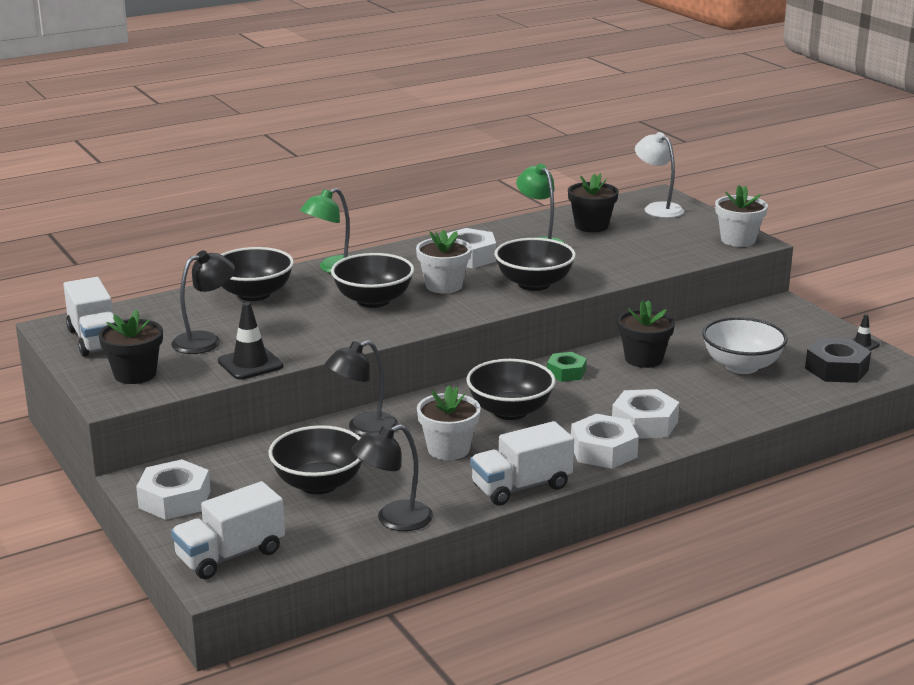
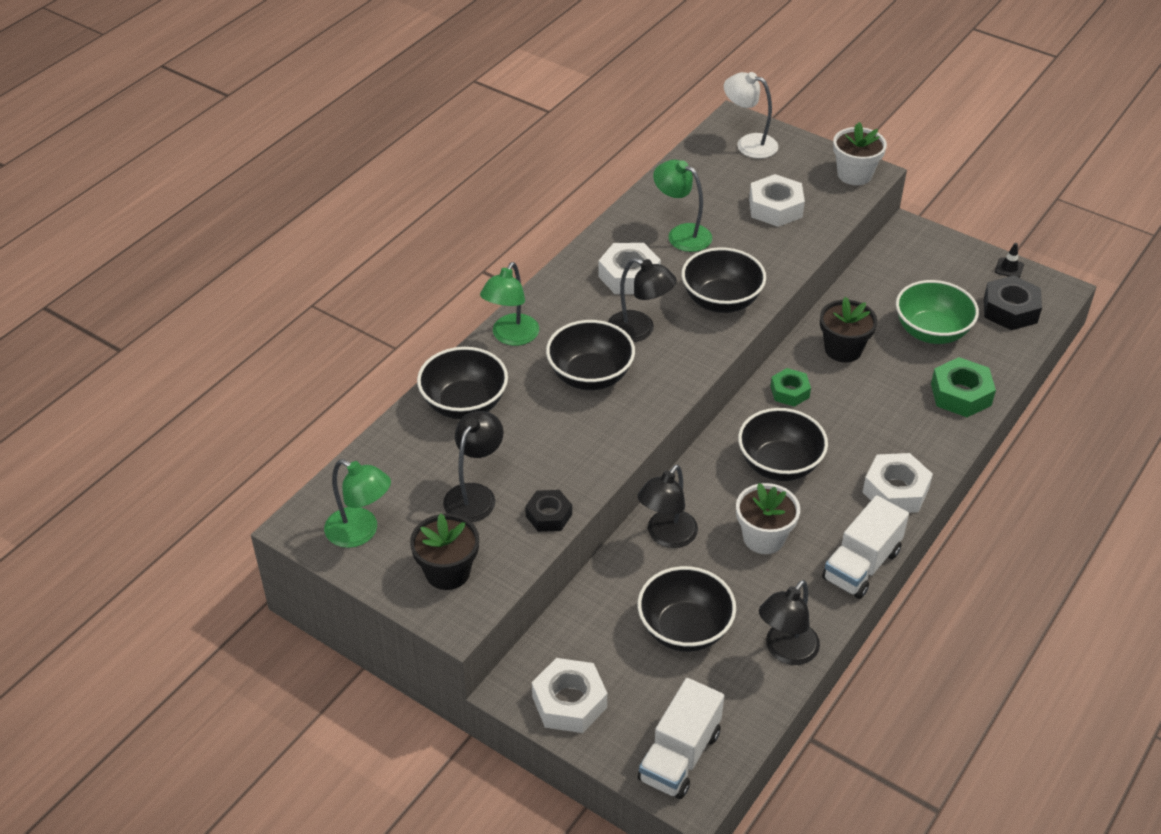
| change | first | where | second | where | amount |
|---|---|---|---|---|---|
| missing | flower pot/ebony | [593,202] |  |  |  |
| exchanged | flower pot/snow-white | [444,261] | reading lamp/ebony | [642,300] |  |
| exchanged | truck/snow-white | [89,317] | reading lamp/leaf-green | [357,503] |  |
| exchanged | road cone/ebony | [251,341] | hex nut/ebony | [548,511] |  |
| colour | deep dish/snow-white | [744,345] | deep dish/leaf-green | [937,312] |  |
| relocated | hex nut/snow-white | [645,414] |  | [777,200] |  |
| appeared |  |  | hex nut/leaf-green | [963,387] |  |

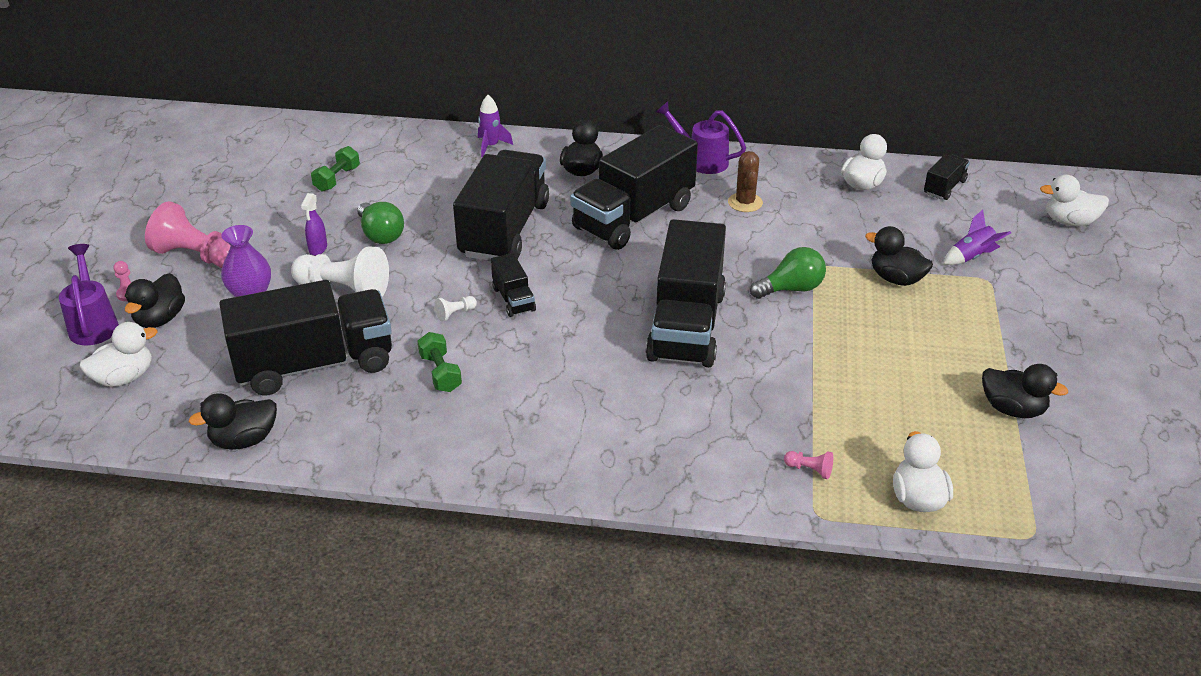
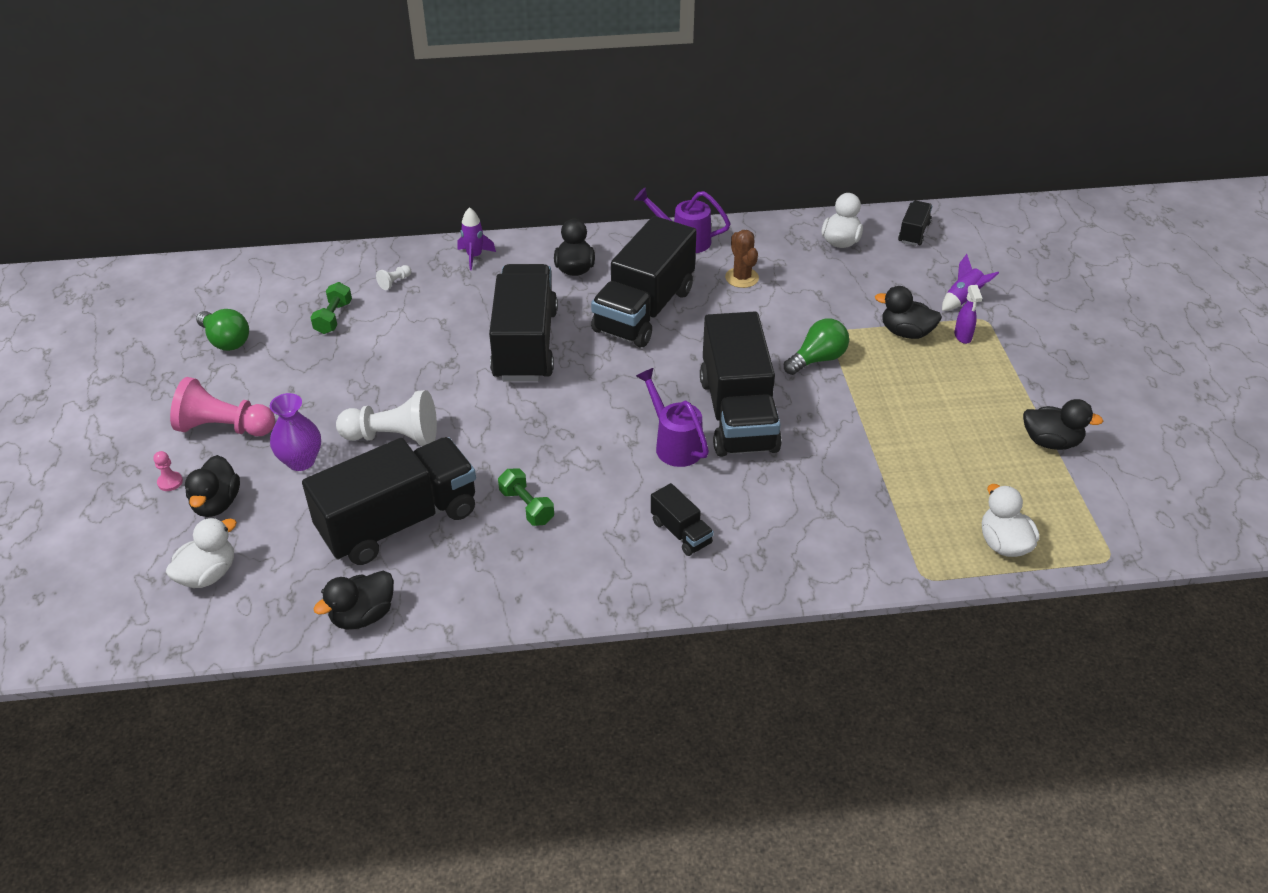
| change | first | where | second | where | amount |
|---|---|---|---|---|---|
| missing | duck/snow-white | [1074,200] |  |  |  |
| relocated | spray bottle/royal purple | [314,224] |  | [968,314] |  |
| relocated | bulb/leaf-green | [380,223] |  | [222,330] |  |
| relocated | sprinkling can/royal purple | [89,294] |  | [672,417] |  |
| relocated | truck/ebony | [513,285] |  | [682,519] |  |
| relocated | chess pawn/snow-white | [455,309] |  | [393,277] |  |
| missing | chess pawn/pink | [808,465] |  |  |  |

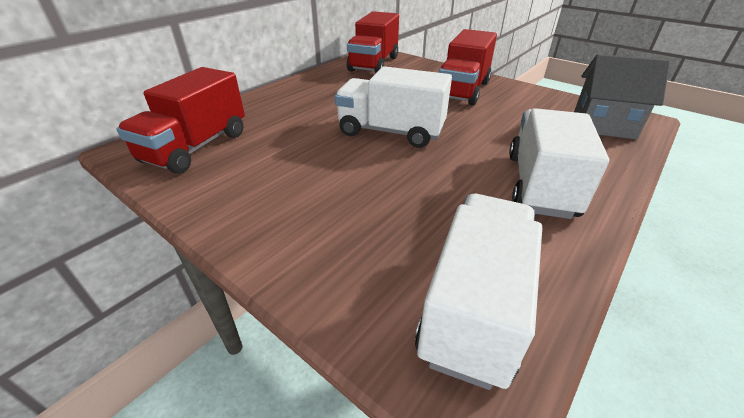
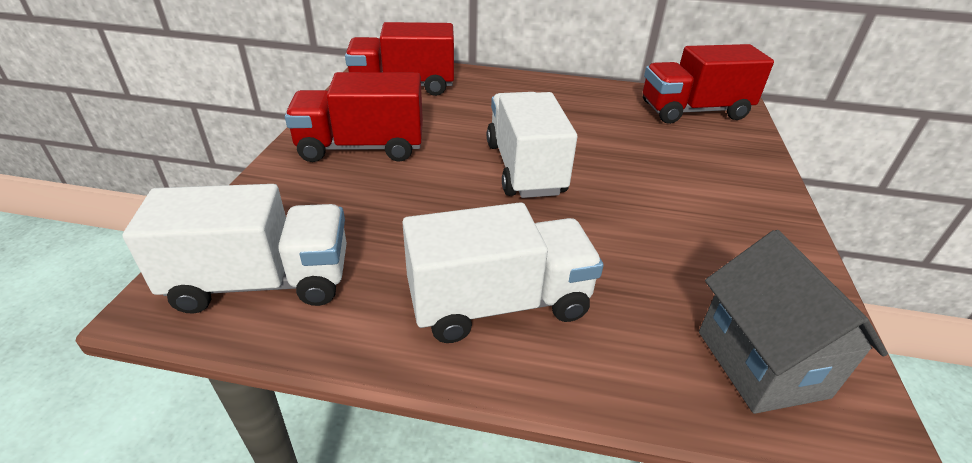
| change | first | where | second | where | amount |
|---|---|---|---|---|---|
| relocated | truck/red | [468,67] |  | [354,117] |  |

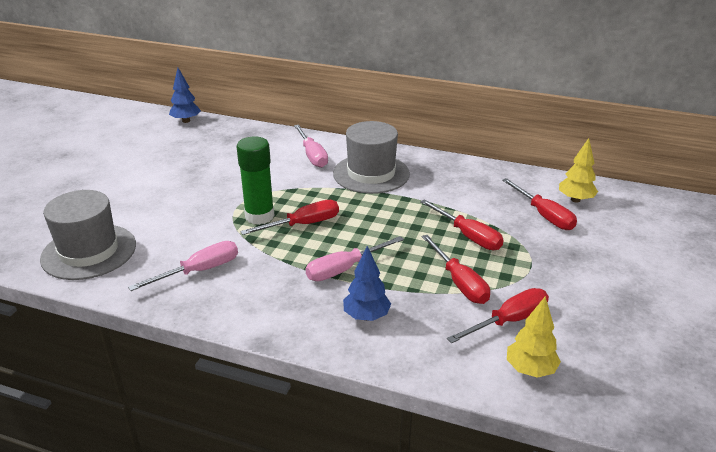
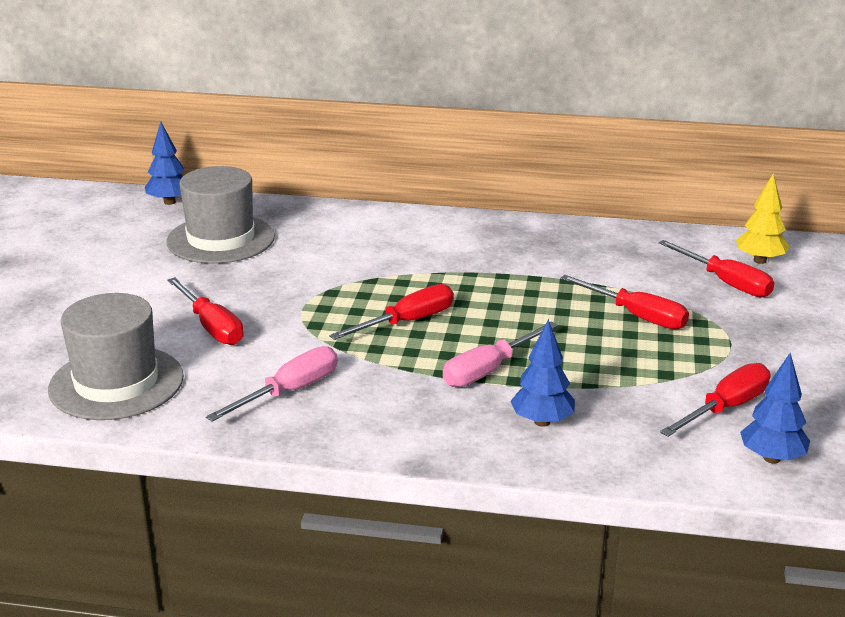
| change | first | where | second | where | amount |
|---|---|---|---|---|---|
| relocated | tall hat/grey | [371,157] |  | [220,215] |  |
| missing | hand screwdriver/pink | [311,146] |  |  |  |
| missing | glue stick/leaf-green | [256,180] |  |  |  |
| relocated | hand screwdriver/red | [456,269] |  | [205,311] |  |
| colour | tree/yellow | [534,337] | tree/blue | [775,408] |  |

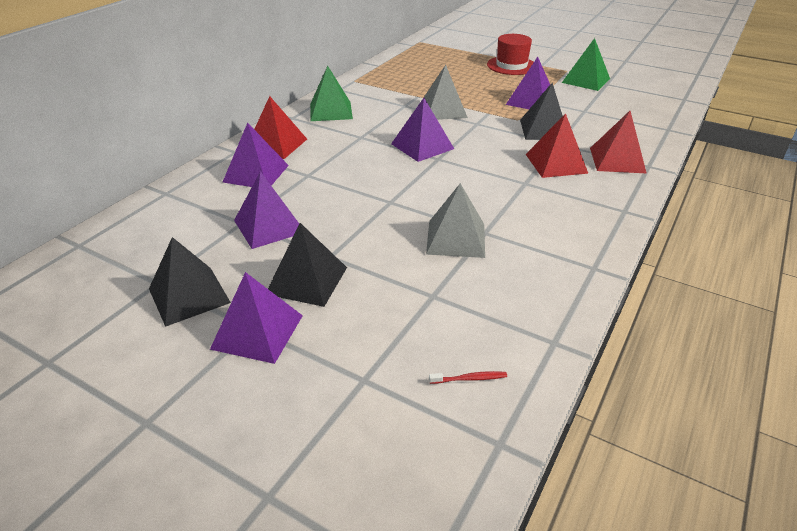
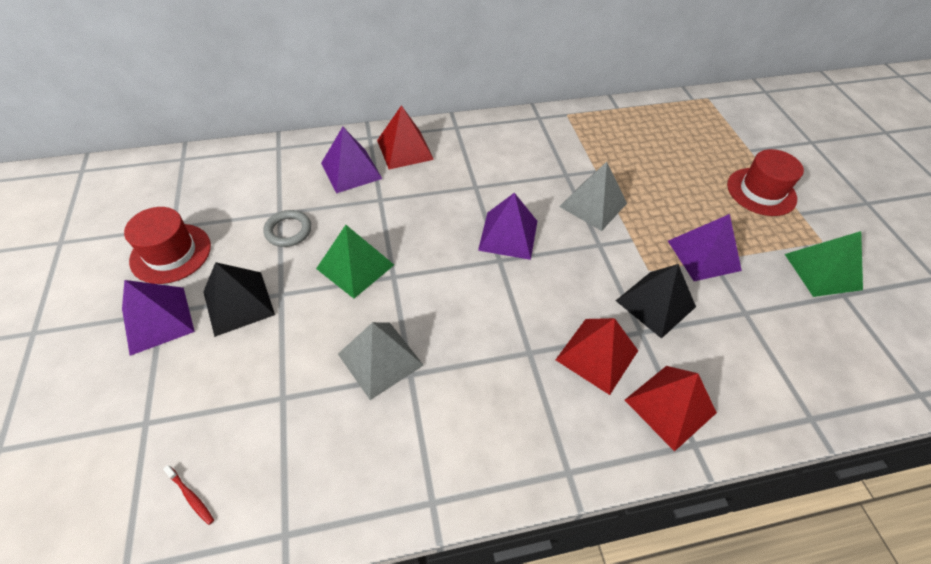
| change | first | where | second | where | amount |
|---|---|---|---|---|---|
| relocated | solid pyramid/leaf-green | [331,93] |  | [355,262] |  |
| exchanged | solid pyramid/royal purple | [266,210] | torus/grey | [287,228] |  |
| exchanged | solid pyramid/ebony | [190,282] | tall hat/red | [167,245] |  |

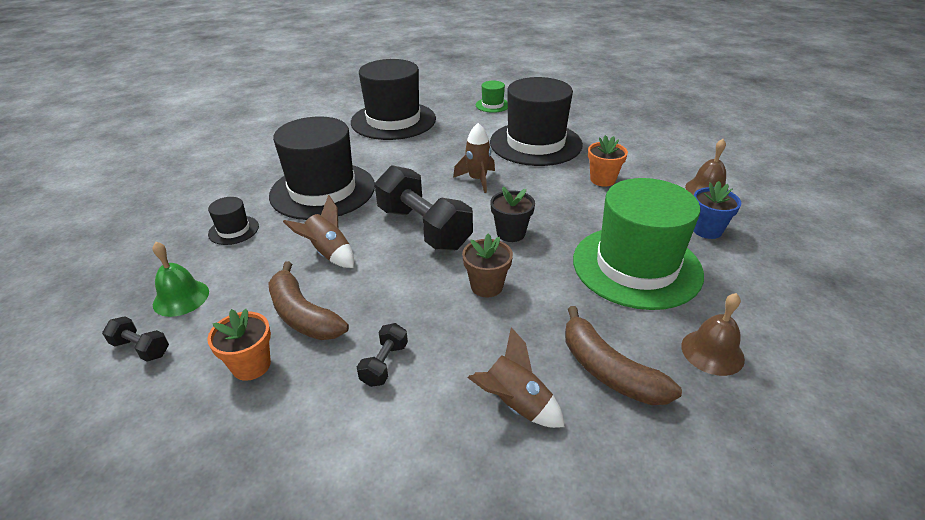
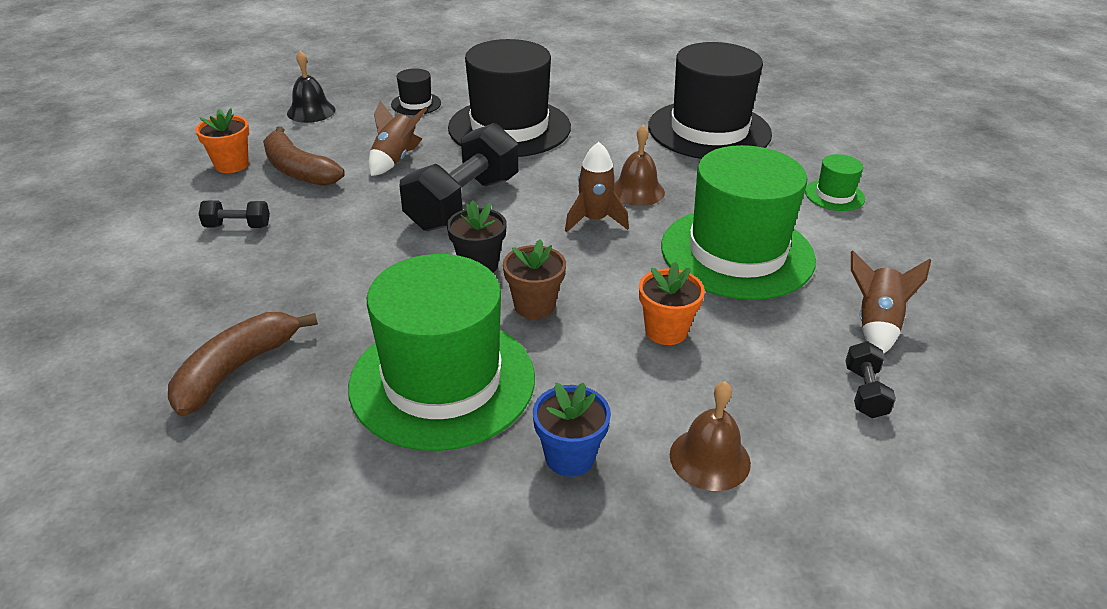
| change | first | where | second | where | amount |
|---|---|---|---|---|---|
| colour | tall hat/ebony | [536,121] | tall hat/leaf-green | [738,222] |  |
| relocated | flower pot/russet | [487,265] |  | [534,279] |  |
| colour | school bell/leaf-green | [181,279] | school bell/ebony | [311,86] |  |
| spun | banana/russet | [308,300] |  | [304,156] | 75 degrees counterclockwise |
| relocated | school bell/russet | [713,334] |  | [639,165] |  |
| relocated | free weight/ebony | [135,339] |  | [870,379] |  |
| relocated | rocket/russet | [516,377] |  | [891,302] |  |

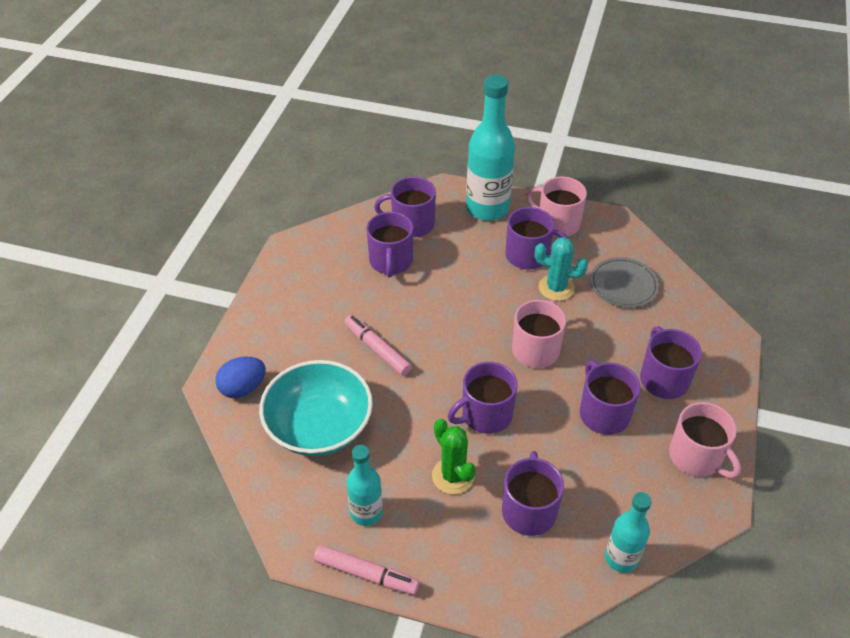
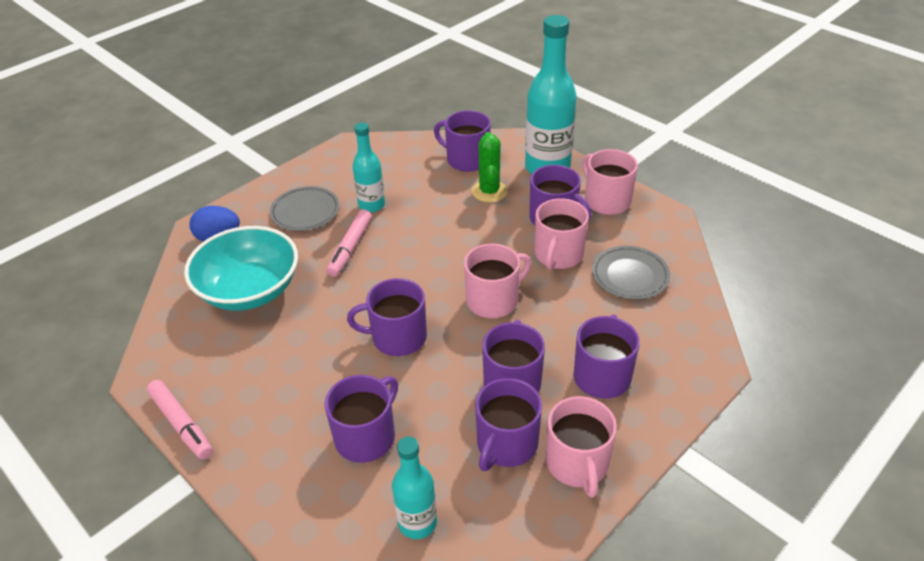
| change | first | where | second | where | amount |
|---|---|---|---|---|---|
| relocated | coffee mug/royal purple | [389,245] |  | [508,424] |  |
| exchanged | saguaro cactus/teal | [561,269] | coffee mug/pink | [562,234] |  |
| spun | marker pen/pink | [378,345] |  | [349,243] | 150 degrees counterclockwise |
| relocated | saguaro cactus/leaf-green | [454,456] |  | [490,167] |  |
| relocated | bottle/teal | [364,485] |  | [369,167] |  |
| appeared |  |  | dinner plate/grey | [305,208] |  |

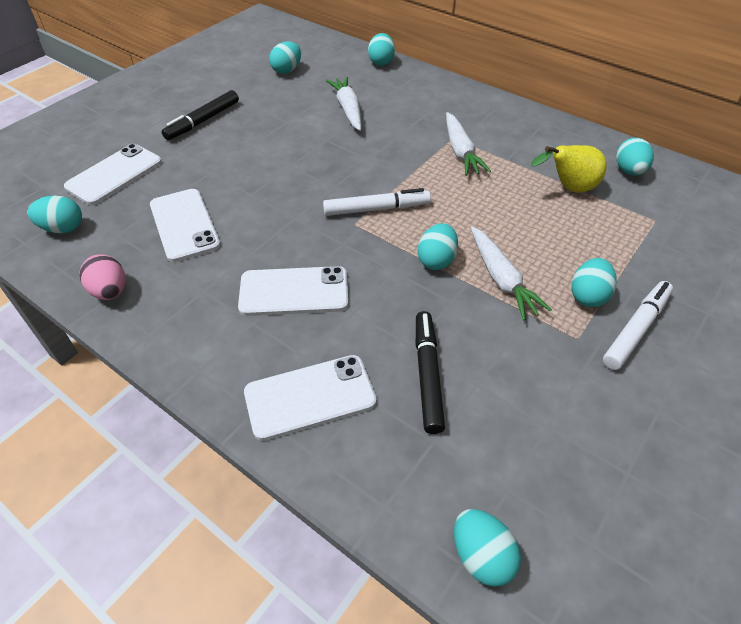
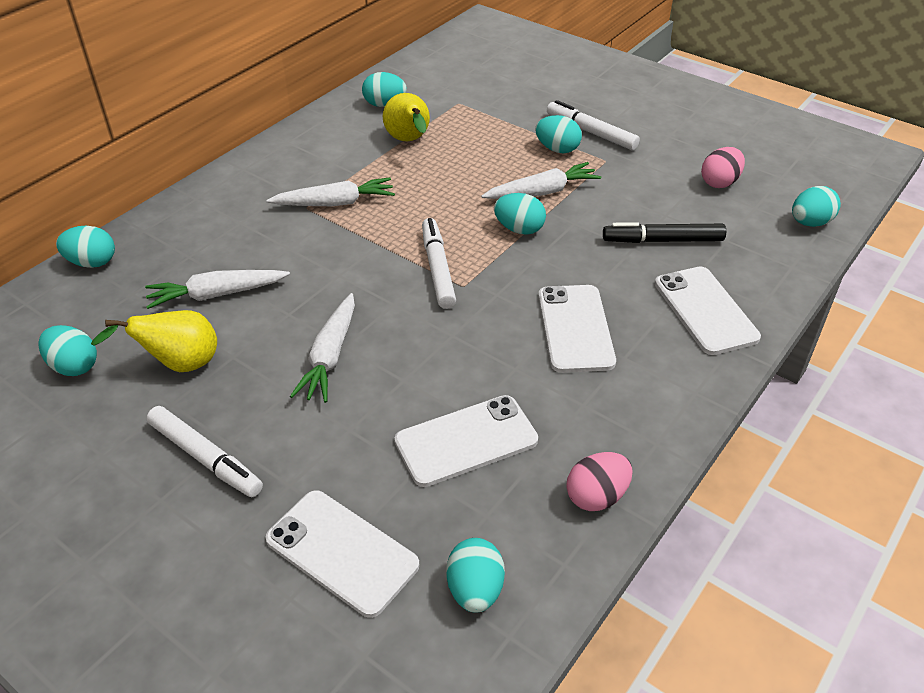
| change | first | where | second | where | amount |
|---|---|---|---|---|---|
| colour | marker pen/ebony | [200,115] | marker pen/snow-white | [205,451] |  |
| appeared |  |  | toy egg/pink | [723,167] |  |
| appeared |  |  | toy carrot/snow-white | [322,348] |  |
| appeared |  |  | pear/yellow | [154,341] |  |

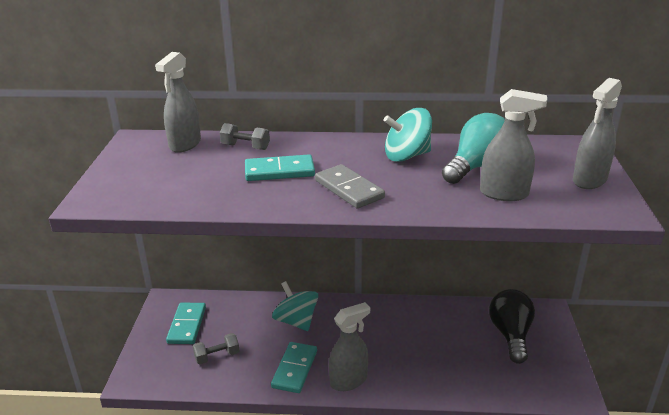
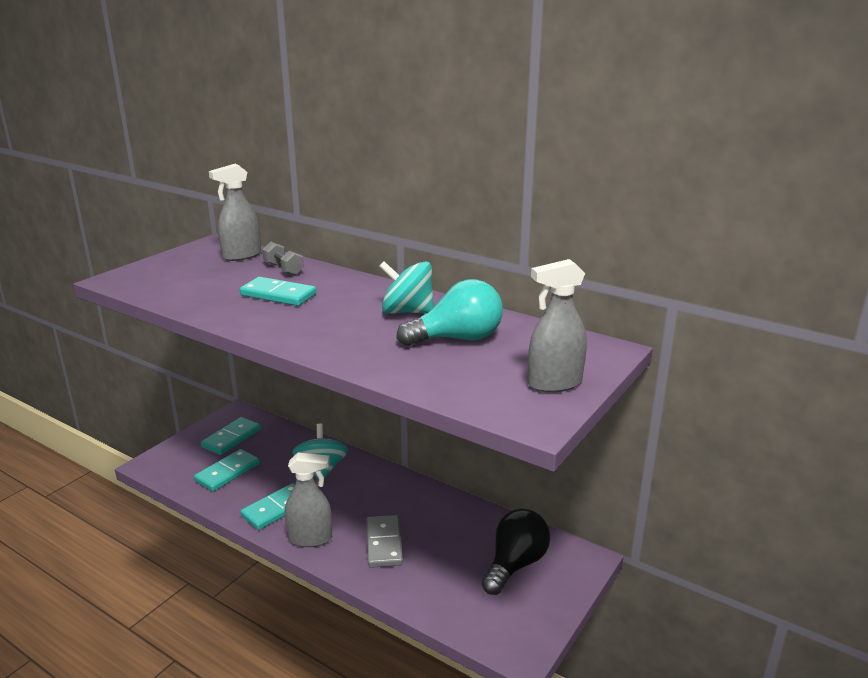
| change | first | where | second | where | amount |
|---|---|---|---|---|---|
| missing | spray bottle/grey | [513,145] |  |  |  |
| relocated | domino tile/grey | [350,186] |  | [384,541] |  |
| exchanged | free weight/grey | [216,348] | domino tile/teal | [227,470] |  |

